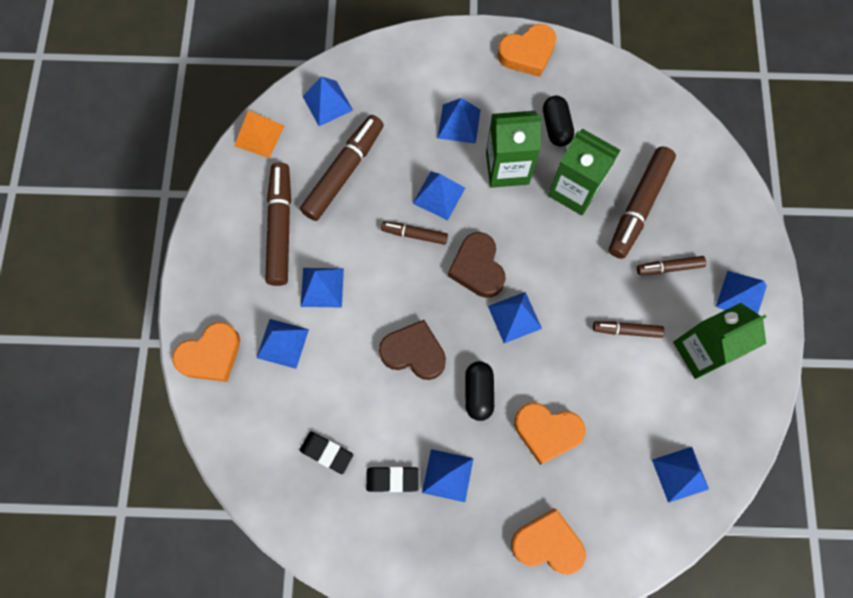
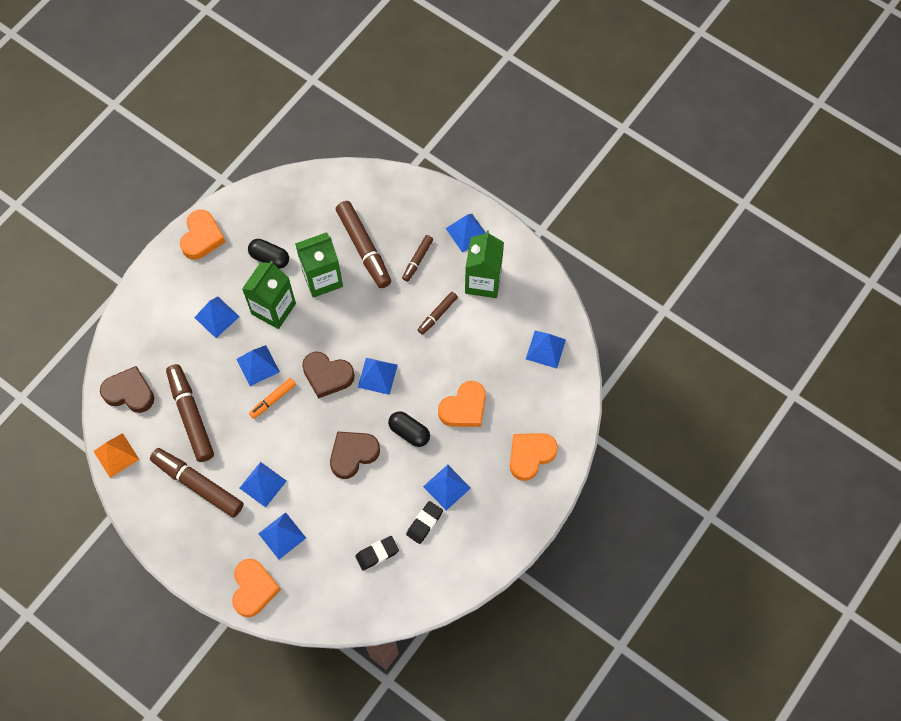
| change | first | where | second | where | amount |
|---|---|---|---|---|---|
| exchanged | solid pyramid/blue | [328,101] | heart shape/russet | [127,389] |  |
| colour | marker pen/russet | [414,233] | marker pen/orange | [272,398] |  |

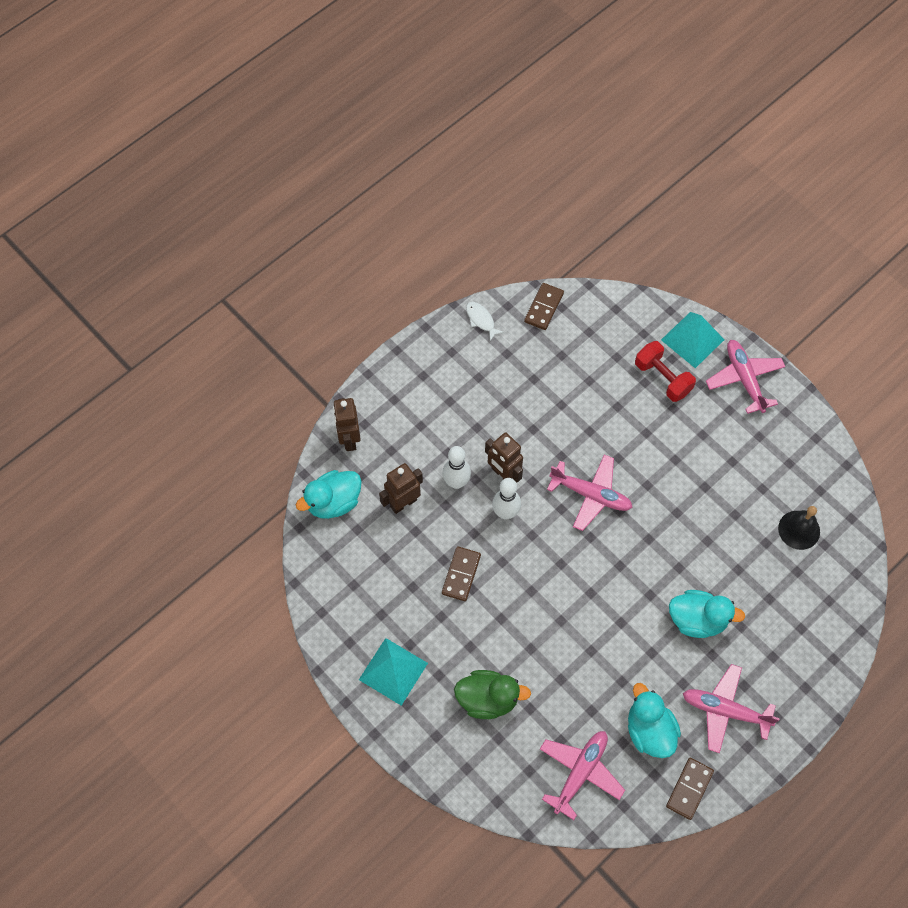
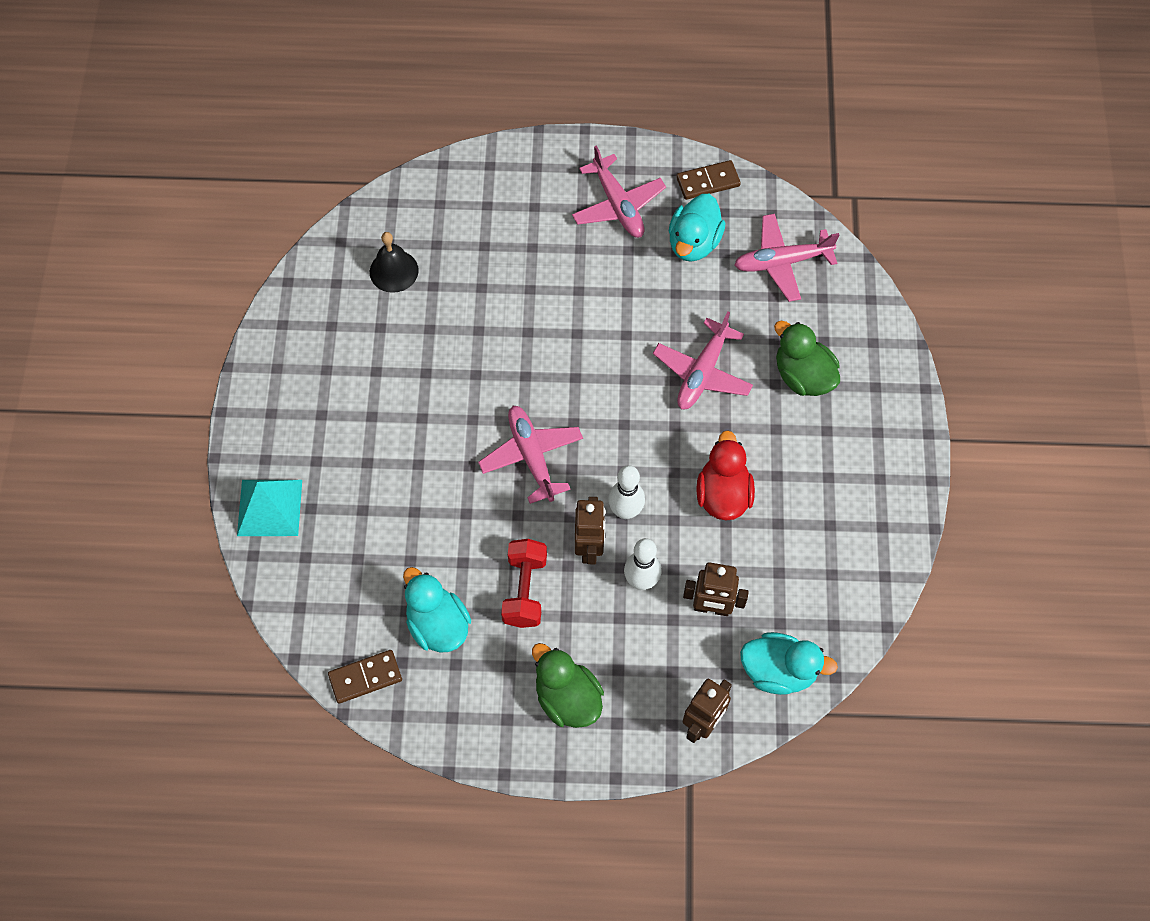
| change | first | where | second | where | amount |
|---|---|---|---|---|---|
| missing | toy fish/snow-white | [485,321] |  |  |  |
| relocated | toy plane/pink | [746,377] |  | [703,360] |  |
| relocated | free weight/red | [665,371] |  | [524,583] |  |
| exchanged | domino tile/russet | [461,573] | duck/red | [725,475] |  |
| relocated | duck/teal | [707,614] |  | [437,609] |  |
| missing | solid pyramid/teal | [393,672] |  |  |  |
| appeared |  |  | duck/leaf-green | [568,685] |  |

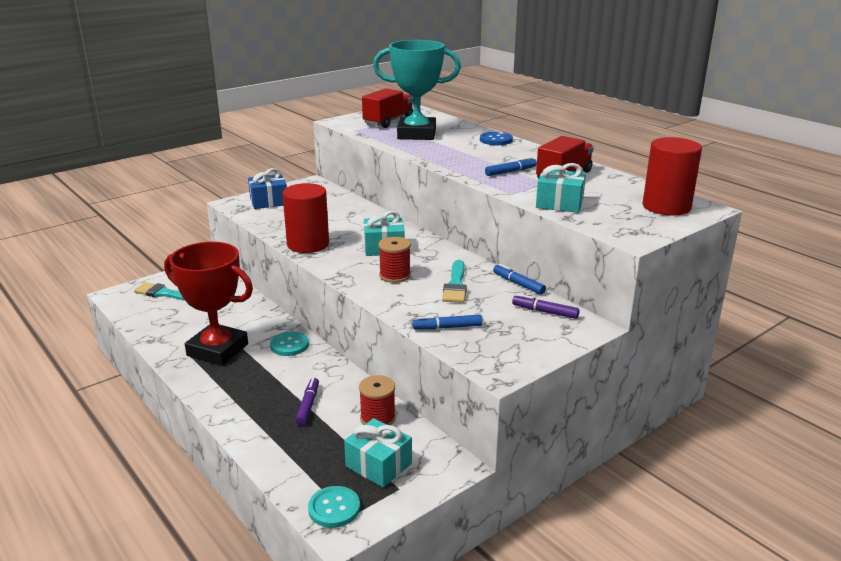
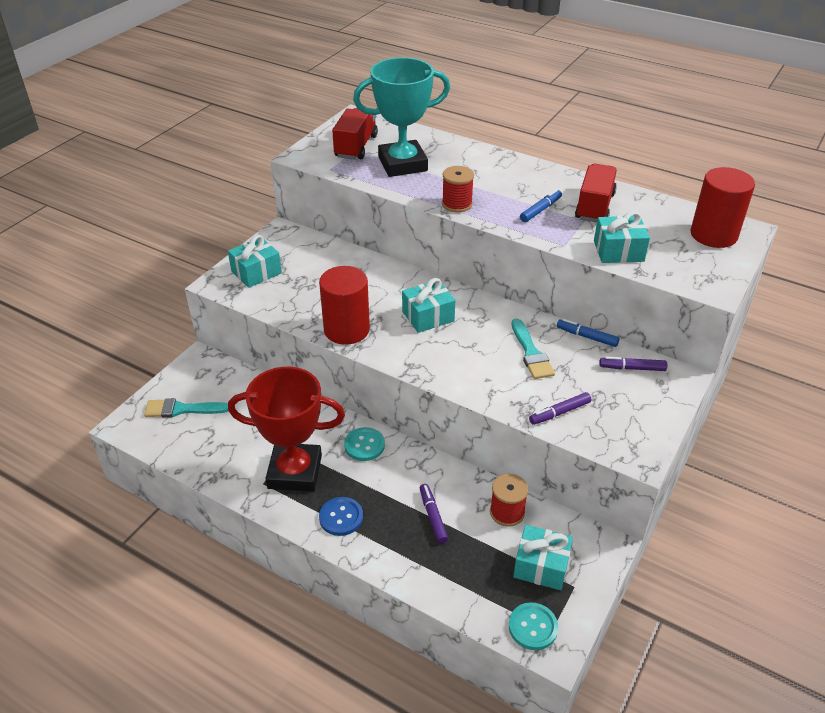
| change | first | where | second | where | amount |
|---|---|---|---|---|---|
| relocated | button/blue | [496,138] |  | [341,516] |  |
| colour | gift/blue | [267,188] | gift/teal | [255,261] |  |
| relocated | bobbin/red | [395,260] |  | [458,189] |  |
| colour | marker pen/blue | [447,322] | marker pen/royal purple | [560,408] |  |

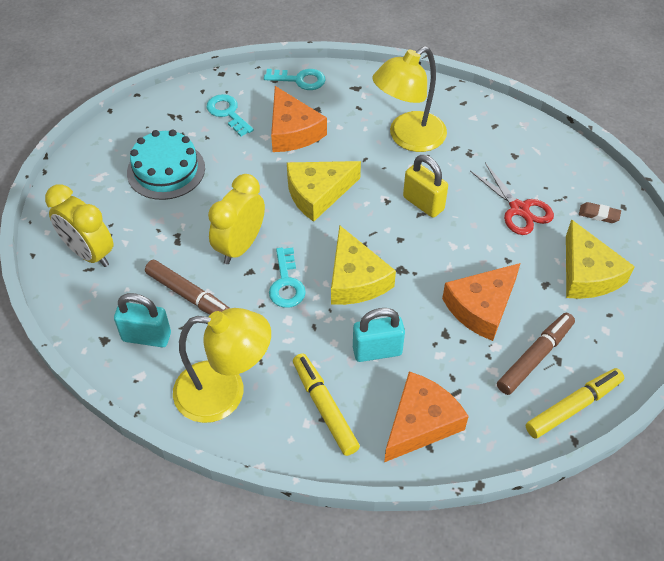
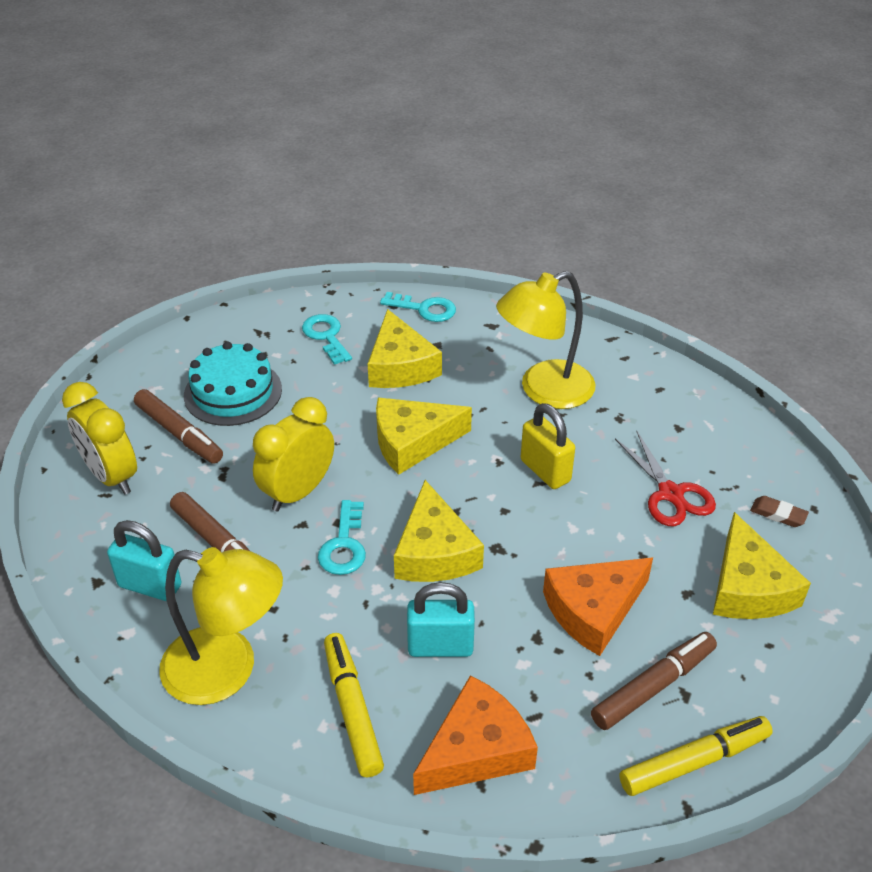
| change | first | where | second | where | amount |
|---|---|---|---|---|---|
| colour | cheese wedge/orange | [299,119] | cheese wedge/yellow | [405,348] |  |
| appeared |  |  | marker pen/russet | [178,426] |  |

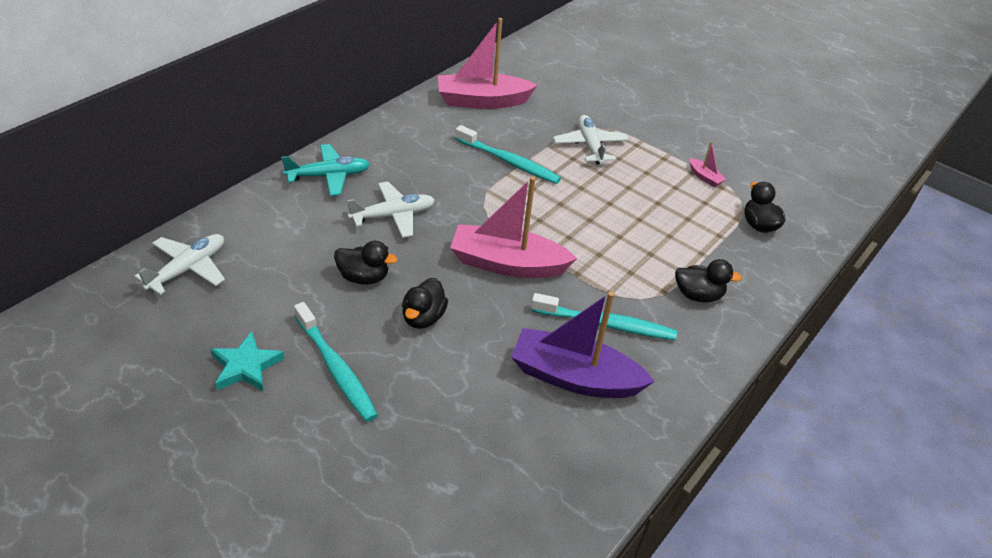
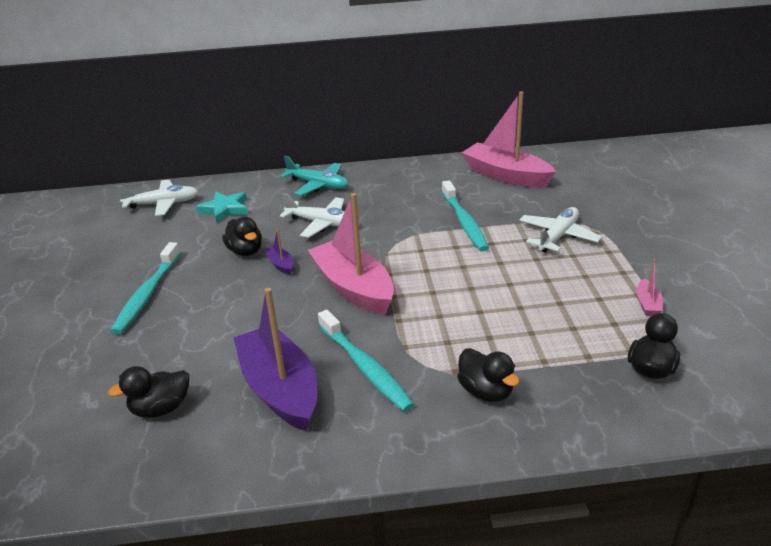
| change | first | where | second | where | amount |
|---|---|---|---|---|---|
| relocated | duck/ebony | [425,303] |  | [148,392] |  |
| relocated | star/teal | [247,361] |  | [222,207] |  |
| appeared |  |  | sailboat/royal purple | [279,252] |  |

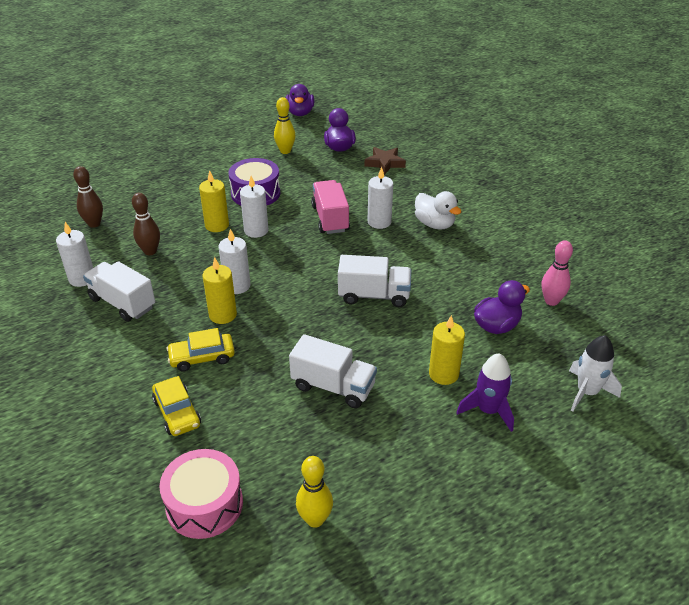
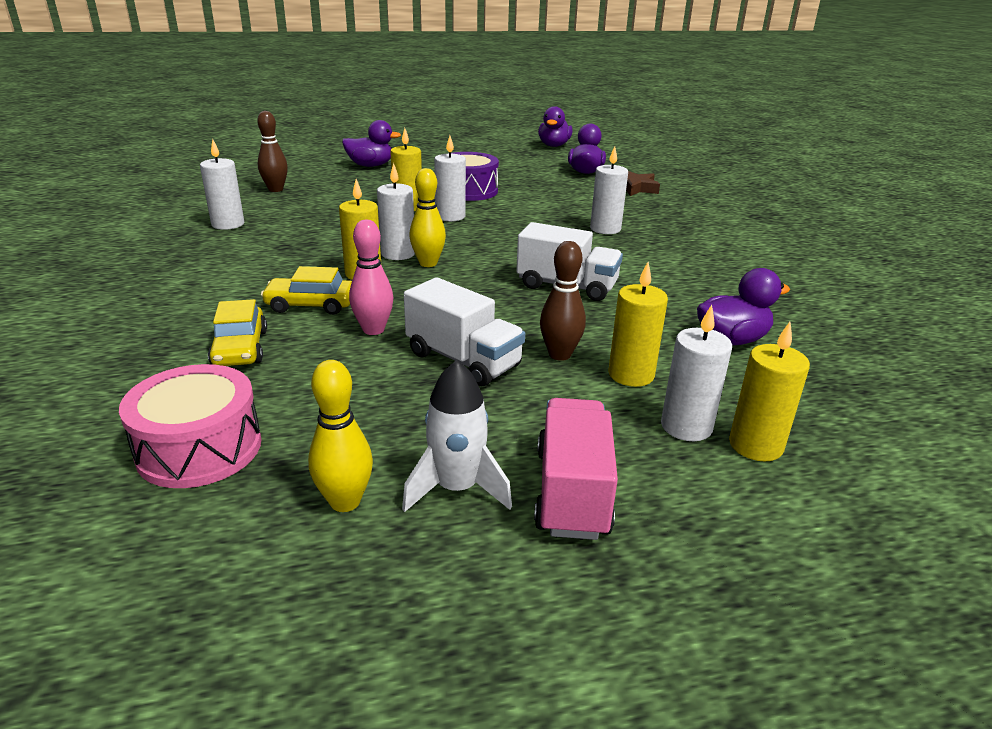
| change | first | where | second | where | amount |
|---|---|---|---|---|---|
| relocated | tenpin/yellow | [284,125] |  | [427,217] |  |
| relocated | truck/pink | [330,207] |  | [576,469] |  |
| missing | duck/snow-white | [438,210] |  |  |  |
| relocated | tenpin/russet | [146,224] |  | [563,301] |  |
| relocated | tenpin/pink | [557,273] |  | [371,277] |  |
| missing | truck/snow-white | [119,291] |  |  |  |
| relocated | rocket/snow-white | [595,373] |  | [457,436] |  |
| exchanged | rocket/royal purple | [485,392] | wax candle/snow-white | [696,373] |  |
| appeared |  |  | duck/royal purple | [371,143] |  |
| appeared |  |  | wax candle/yellow | [769,392] |  |

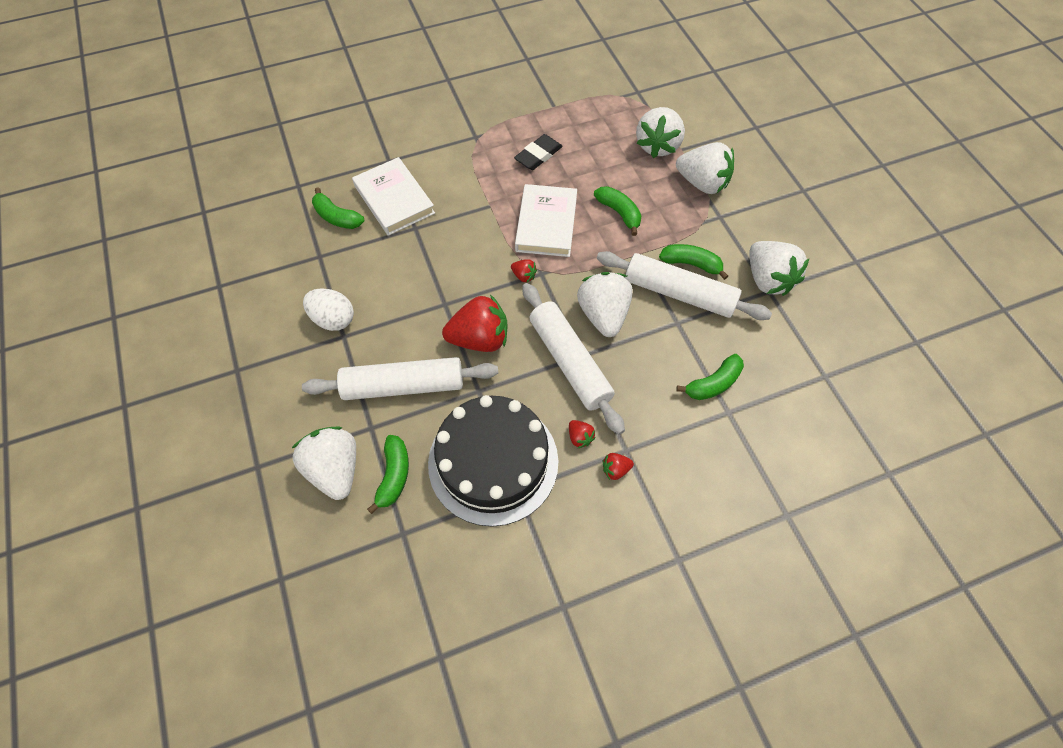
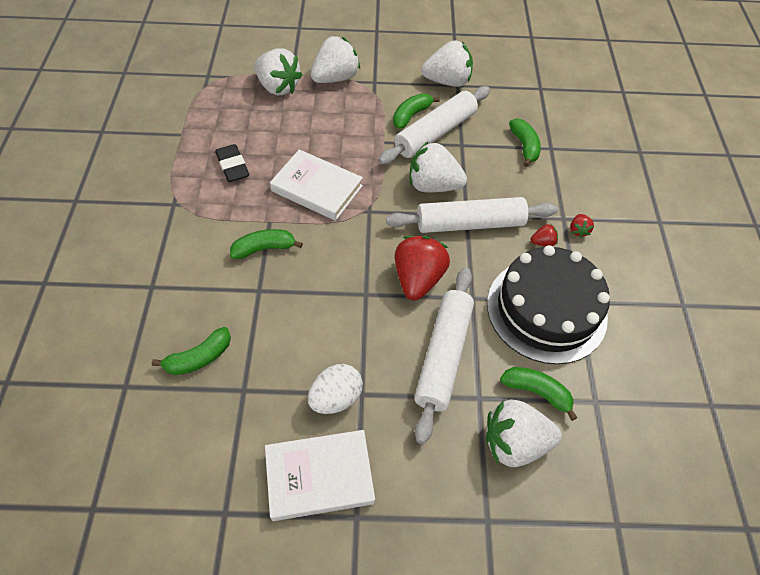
| change | first | where | second | where | amount |
|---|---|---|---|---|---|
| relocated | hardback/snow-white | [393,196] |  | [320,475] |  |
| relocated | banana/leaf-green | [617,211] |  | [266,244] |  |
| missing | berry/red | [524,270] |  |  |  |

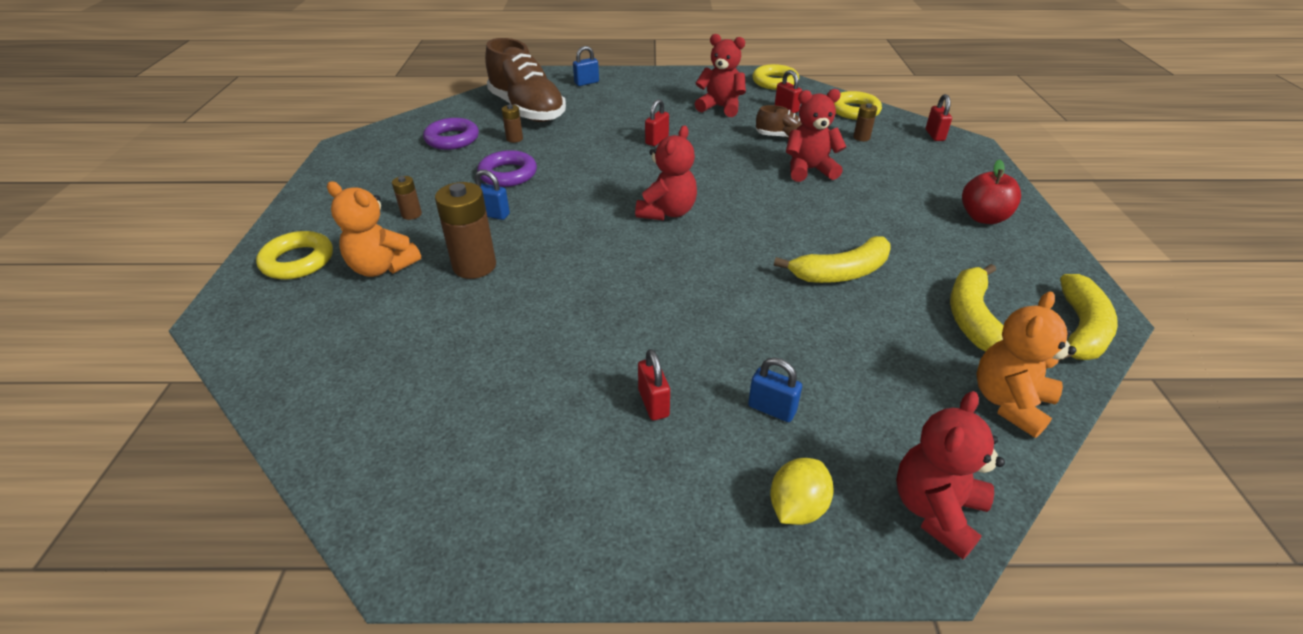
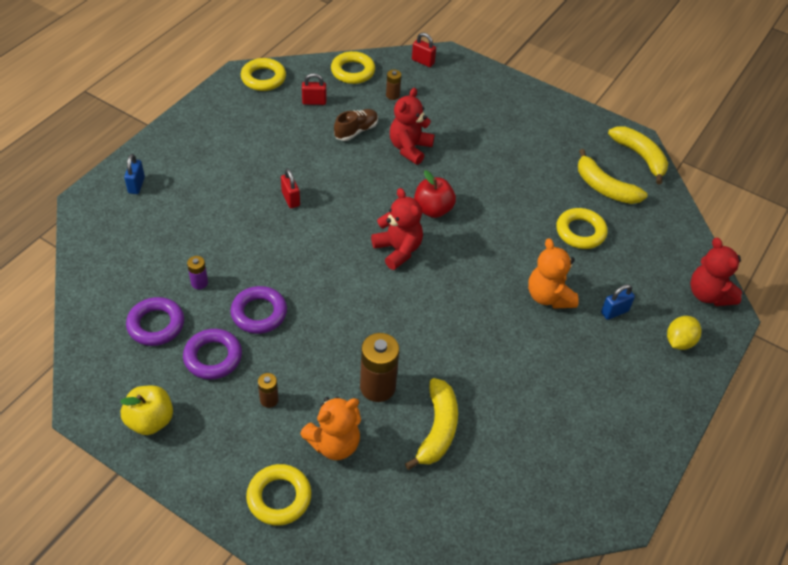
| change | first | where | second | where | amount |
|---|---|---|---|---|---|
| missing | teddy/red | [720,75] |  |  |  |
| missing | shoe/russet | [525,80] |  |  |  |
| colour | power cell/russet | [512,124] | power cell/royal purple | [197,272] |  |
| relocated | toy apple/red | [991,192] |  | [435,194] |  |
| missing | padlock/blue | [492,195] |  |  |  |
| relocated | banana/yellow | [832,259] |  | [431,424] |  |
| relocated | teddy/orange | [1026,364] |  | [553,273] |  |
| missing | padlock/red | [654,384] |  |  |  |
| spun | toy lemon/yellow | [802,491] |  | [684,333] | 60 degrees clockwise |
| appeared |  |  | torus/yellow | [582,228] |  |
| appeared |  |  | torus/royal purple | [212,354] |  |
| appeared |  |  | toy apple/yellow | [146,410] |  |

